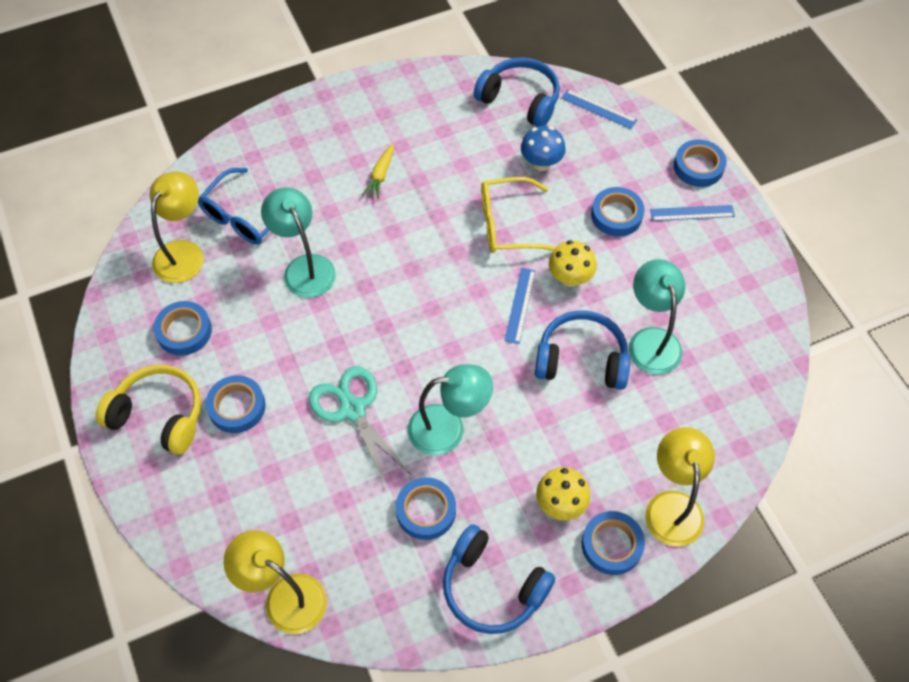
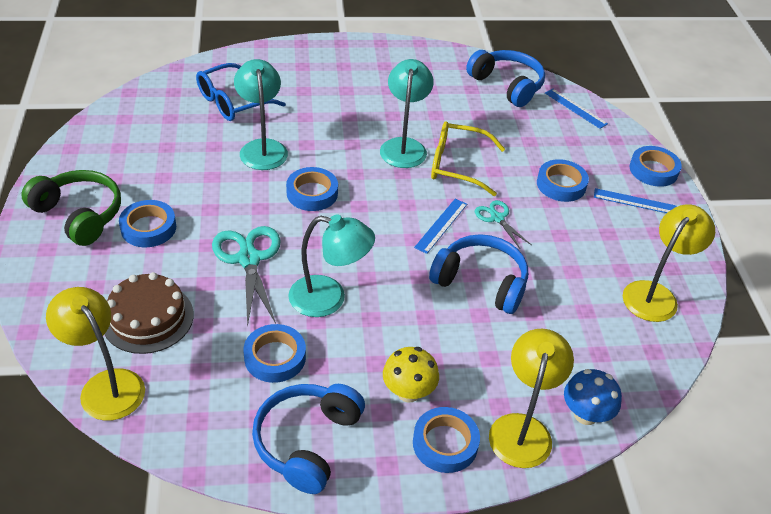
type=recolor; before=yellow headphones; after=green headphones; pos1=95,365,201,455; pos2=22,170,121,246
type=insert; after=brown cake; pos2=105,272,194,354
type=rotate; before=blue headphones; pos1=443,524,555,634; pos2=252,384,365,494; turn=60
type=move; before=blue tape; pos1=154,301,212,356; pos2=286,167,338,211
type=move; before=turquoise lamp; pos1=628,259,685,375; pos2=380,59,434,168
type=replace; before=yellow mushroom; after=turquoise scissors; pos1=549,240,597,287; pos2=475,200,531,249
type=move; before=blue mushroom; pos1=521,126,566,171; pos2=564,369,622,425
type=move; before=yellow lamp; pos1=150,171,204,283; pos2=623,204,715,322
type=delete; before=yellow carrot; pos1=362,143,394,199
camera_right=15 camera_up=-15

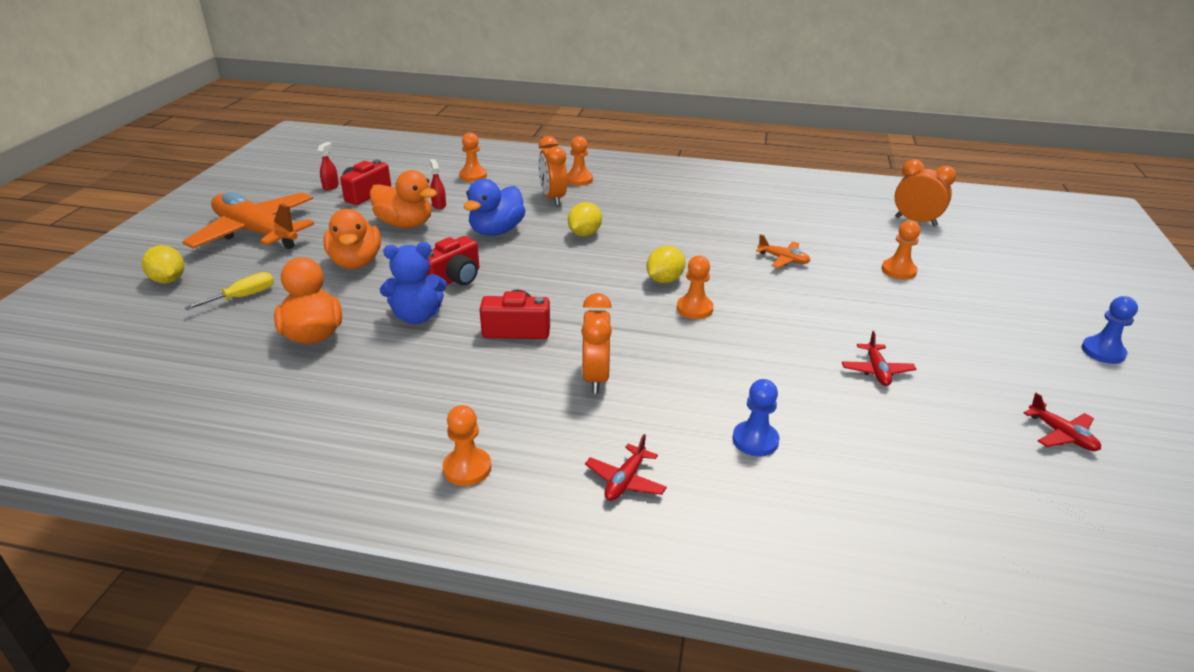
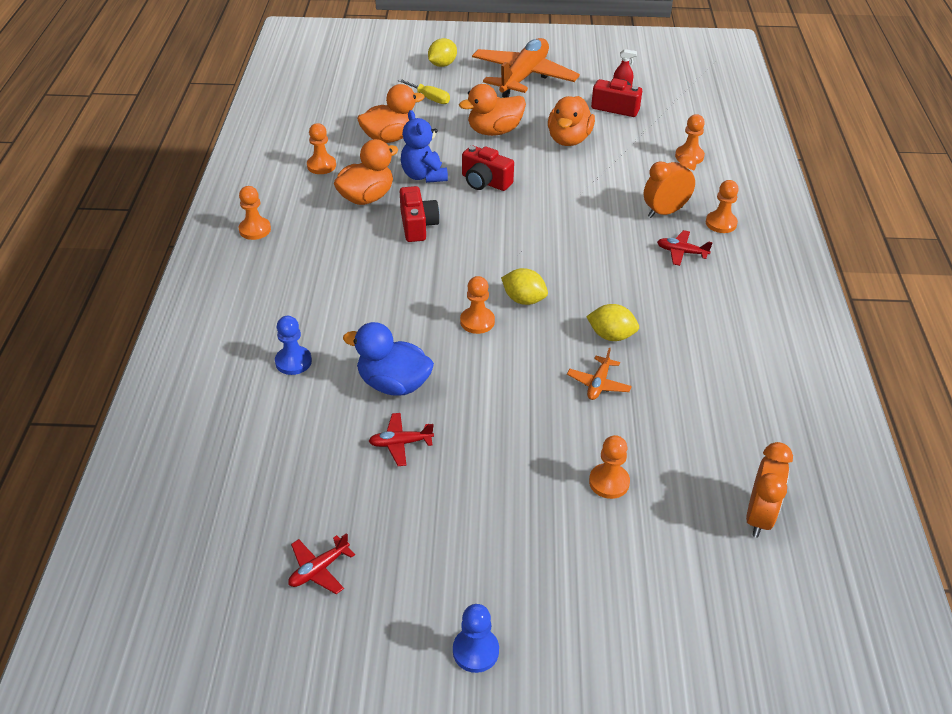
type=insert; after=orange pawn; pos2=307,123,336,174
type=insert; after=orange duck; pos2=334,139,398,205
type=move; before=blue duck; pos1=464,179,526,236; pos2=343,322,434,396
type=move; before=yellow lemon; pos1=568,202,602,236; pos2=586,304,639,341
type=move; before=red plane; pos1=585,434,667,501; pos2=657,230,713,266
type=delete; before=red spray bottle; pos1=430,159,446,209
type=delete; before=orange clock; pos1=581,293,612,394
camera_right=80 camera_up=10

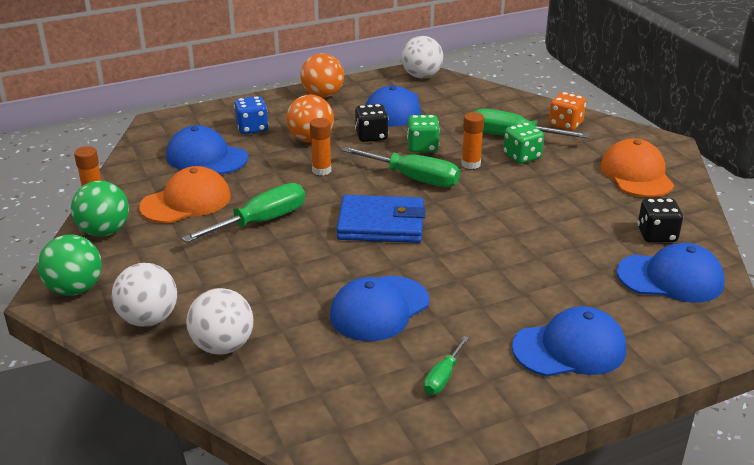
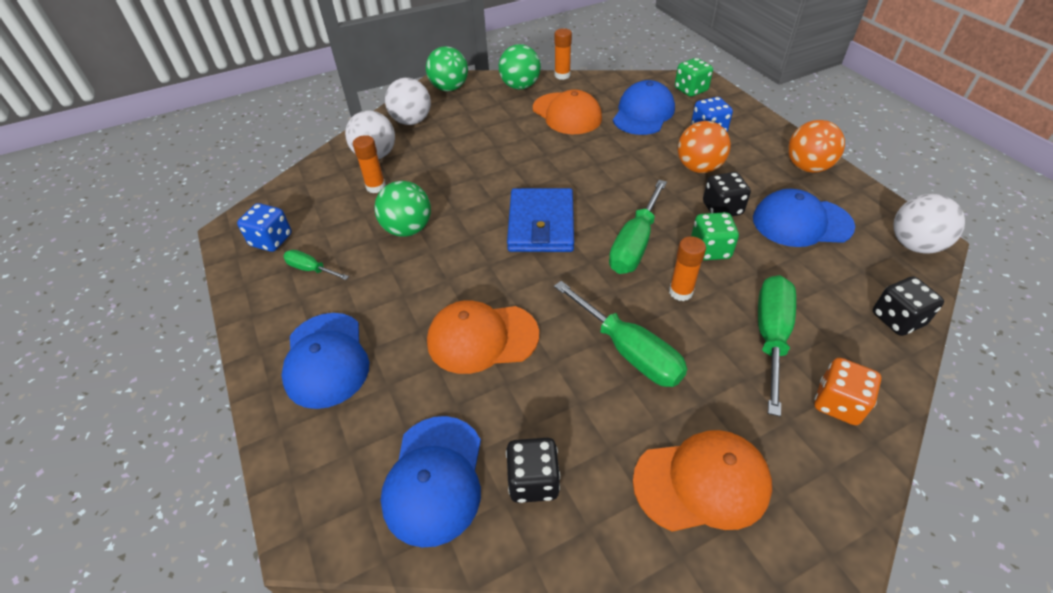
type=insert; after=blue dice; pos2=237,203,292,252
type=move; before=orange glue stick; pos1=310,118,331,176; pos2=353,135,386,193
type=replace; before=blue cap; after=green ball; pos1=330,276,430,341; pos2=374,181,431,237
type=insert; after=orange cap; pos2=427,300,539,374
type=move; before=green screwdriver; pos1=182,183,305,243; pos2=554,281,687,387
type=move; before=green dice; pos1=503,122,544,164; pos2=675,58,713,97
type=insert; after=black dice; pos2=873,277,944,336
camera_right=90 camera_up=15

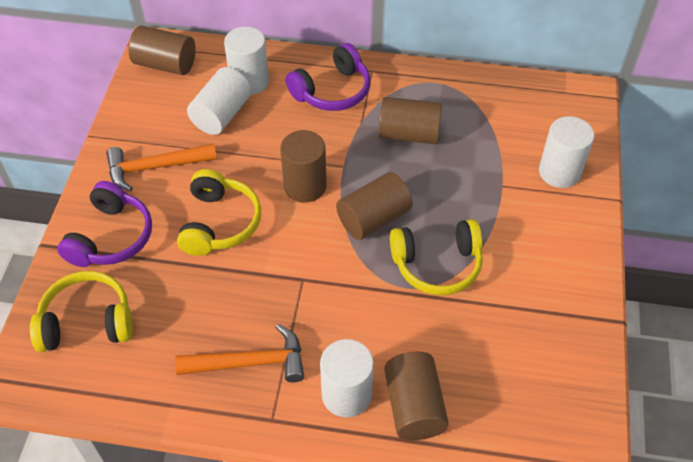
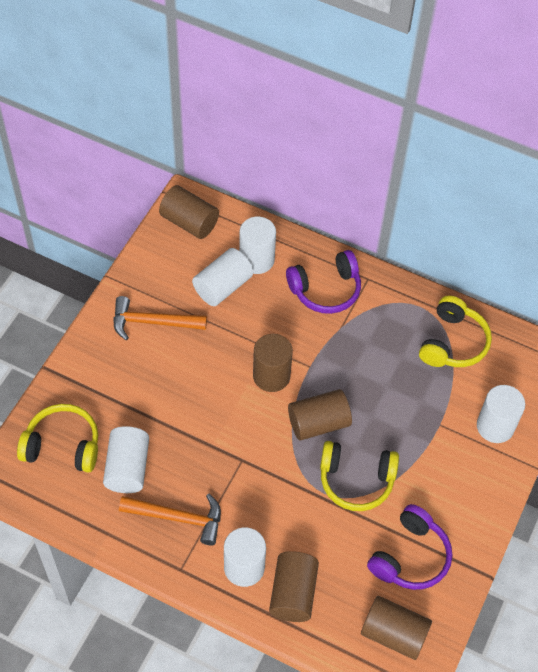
type=insert; after=white cylinder; pos2=103,426,149,493
type=move; before=brown cylinder; pos1=379,97,442,144; pos2=361,596,432,660
type=move; before=purple headphones; pos1=57,181,152,267; pos2=367,504,452,590
type=move; before=yellow headphones; pos1=177,169,261,256; pos2=419,296,492,367
camera_right=15 camera_up=5

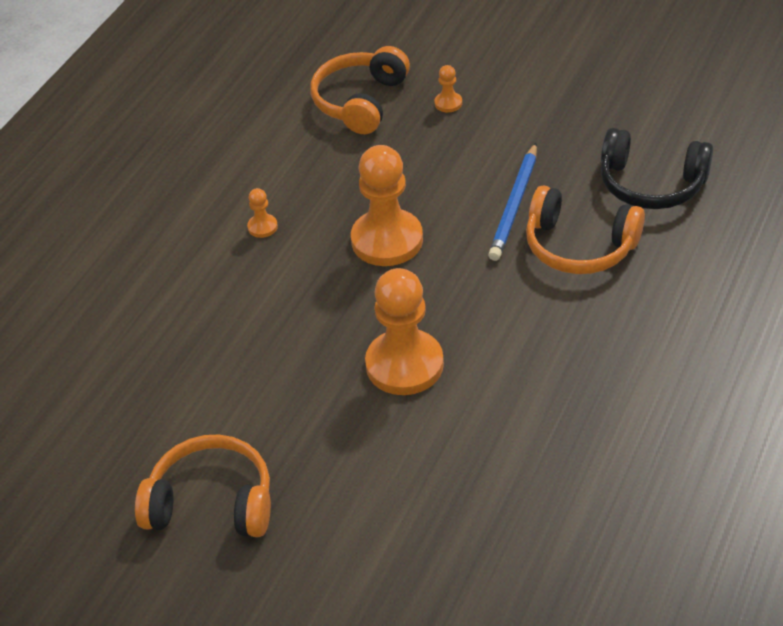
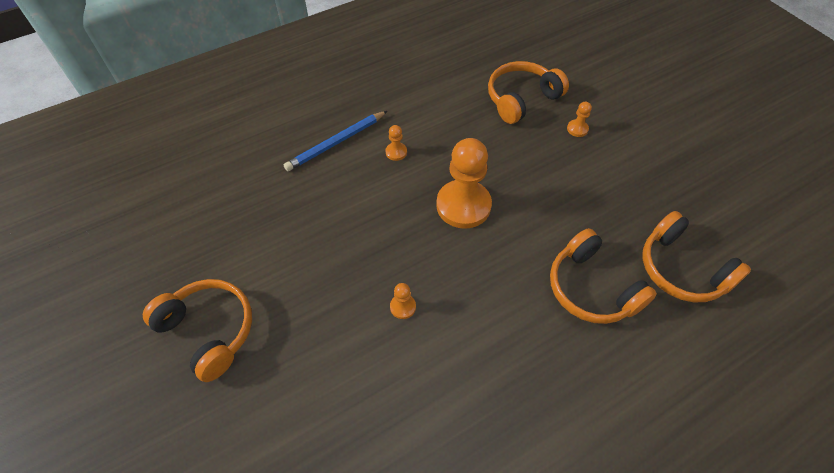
type=move; before=blue pencil; pos1=488,143,537,261; pos2=284,111,387,171
type=resize; before=orange pawn; pos1=365,268,444,395; pos2=390,283,416,319; scale=0.42
type=recolor; before=black headphones; after=orange headphones; pos1=601,128,713,209; pos2=642,211,751,302
camera_right=30 camera_up=10

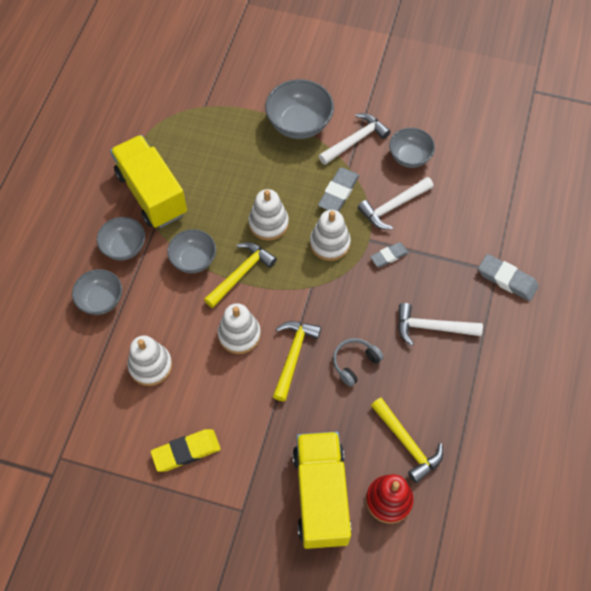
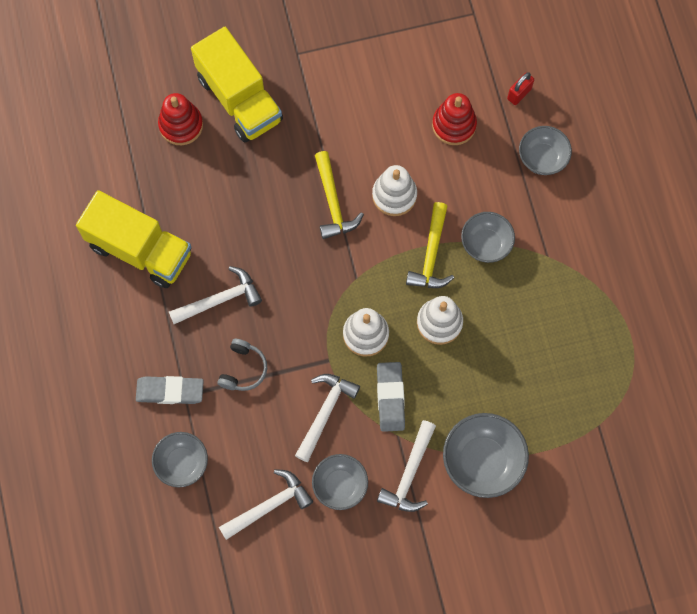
type=move; before=yellow truck; pos1=110,135,187,228; pos2=76,190,191,288
type=move; before=grey bowl; pos1=97,217,145,261; pos2=152,432,208,488
type=move; before=grey headphones; pos1=333,338,384,387; pos2=217,339,267,391
type=insert; after=white hammer; pos2=219,469,313,540
type=recolor; before=white stacking toy; after=red stacking toy; pos1=128,336,172,386; pos2=432,93,477,145
type=insert; after=red padlock; pos2=507,72,534,105
type=delete; before=yellow eraser; pos1=150,429,221,472
type=delete; before=grey eraser; pos1=370,242,408,267
type=delete; before=yellow hammer; pos1=371,398,443,483
camera_right=150 camera_up=10

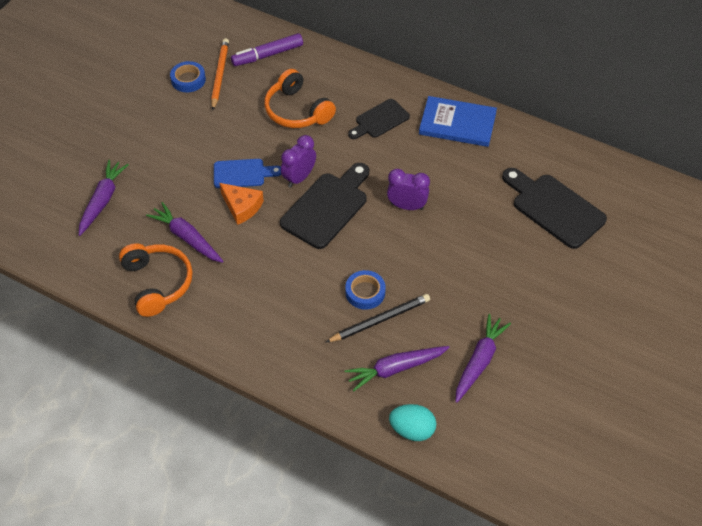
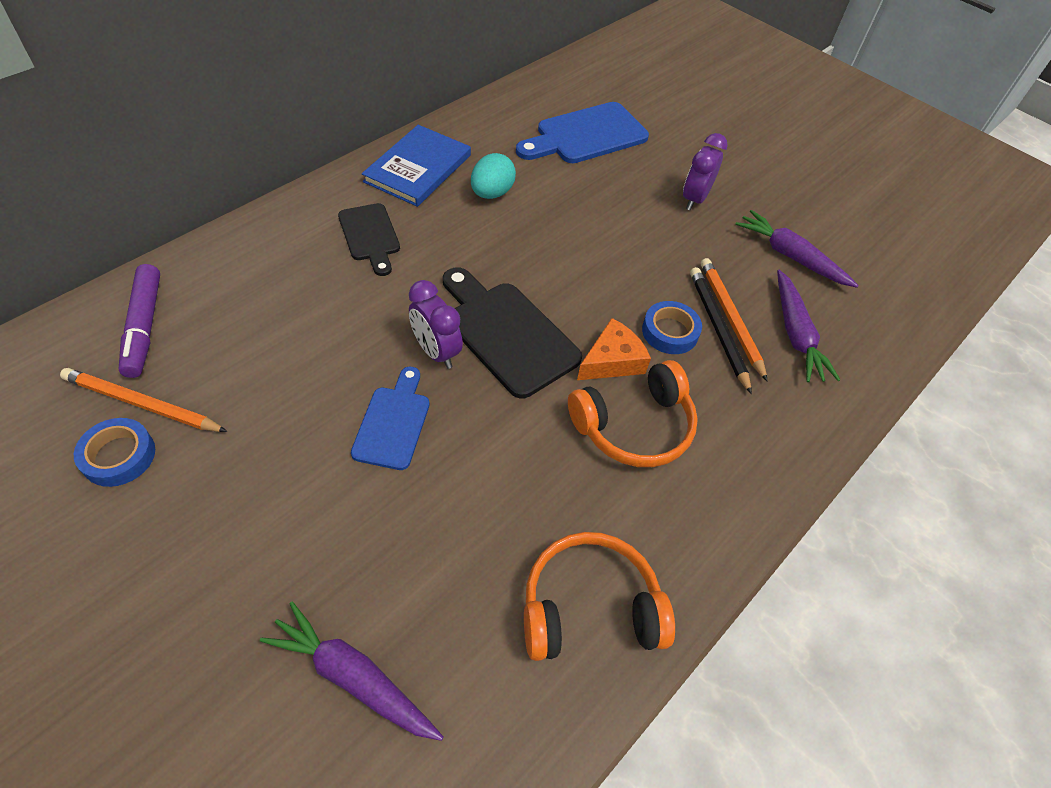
type=move; before=turquoise egg; pos1=389,404,436,441; pos2=471,153,516,199
type=recolor; before=black cutting board; after=blue cutting board; pos1=502,168,607,249; pos2=516,102,649,163
type=move; before=orange headphones; pos1=264,69,336,128; pos2=568,360,698,467
type=move; before=orange cheese; pos1=219,183,264,225; pos2=577,318,651,380
type=move; before=purple clock; pos1=387,169,430,210; pos2=683,133,728,210
type=insert; after=orange pencil; pos2=701,258,767,381
type=delete; before=purple carrot; pos1=146,202,224,263
camera_right=-80 camera_up=0

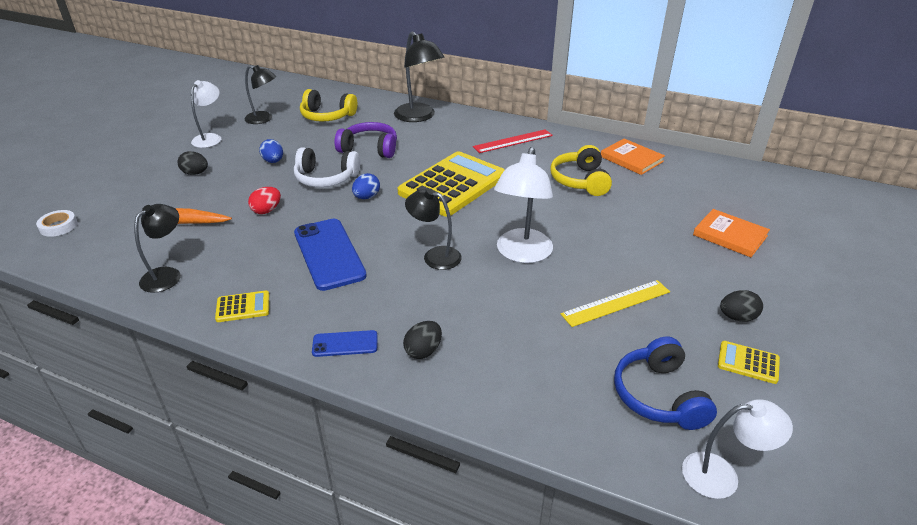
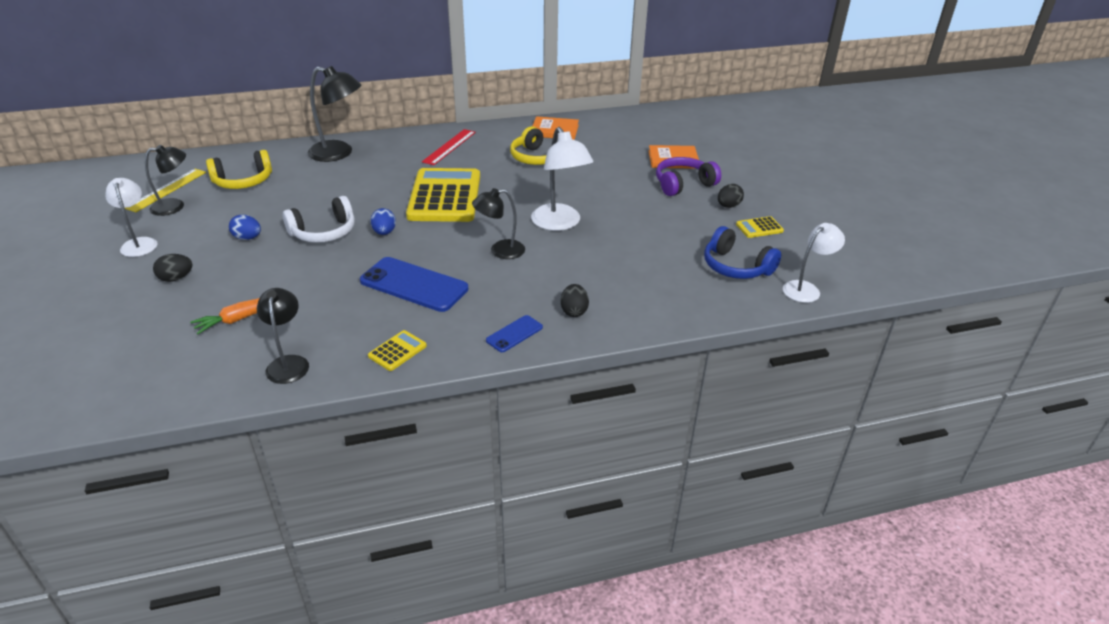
type=move; before=yellow ruler; pos1=561,280,670,327; pos2=125,169,206,212
type=move; before=purple headphones; pos1=335,122,397,158; pos2=656,157,721,196
type=delete; before=white tape; pos1=36,210,78,237
type=delete; before=red egg; pos1=248,187,281,214
camera_right=-40 camera_up=0

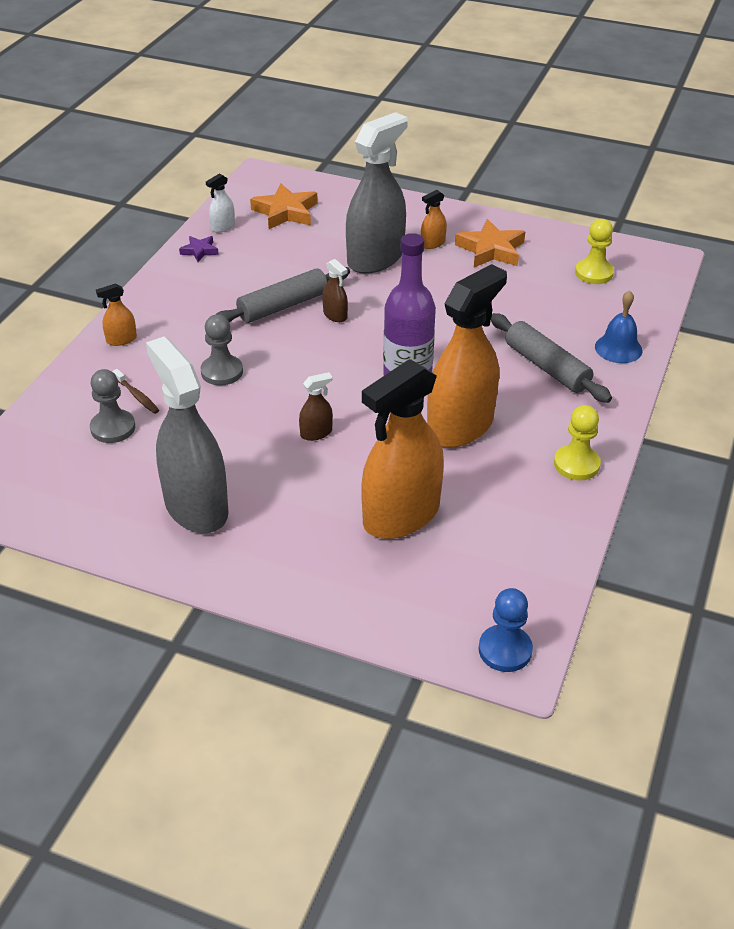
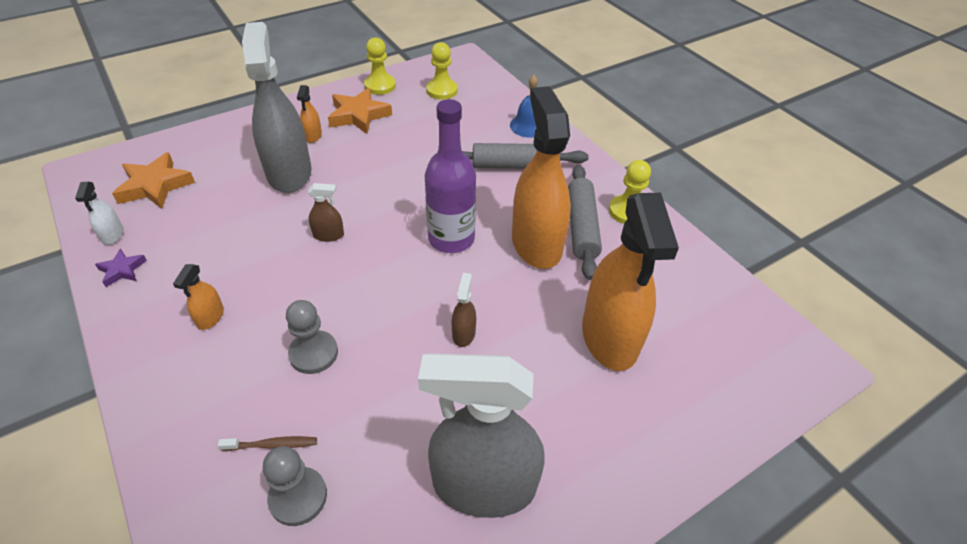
type=move; before=orange spray bottle; pos1=96,283,137,346; pos2=173,264,224,330
type=insert; after=yellow pawn; pos2=364,37,396,95
type=move; before=grey rolling pin; pos1=215,267,350,323; pos2=568,165,602,280
type=delete; before=blue pawn; pos1=479,588,533,672
camera_right=-55 camera_up=5

